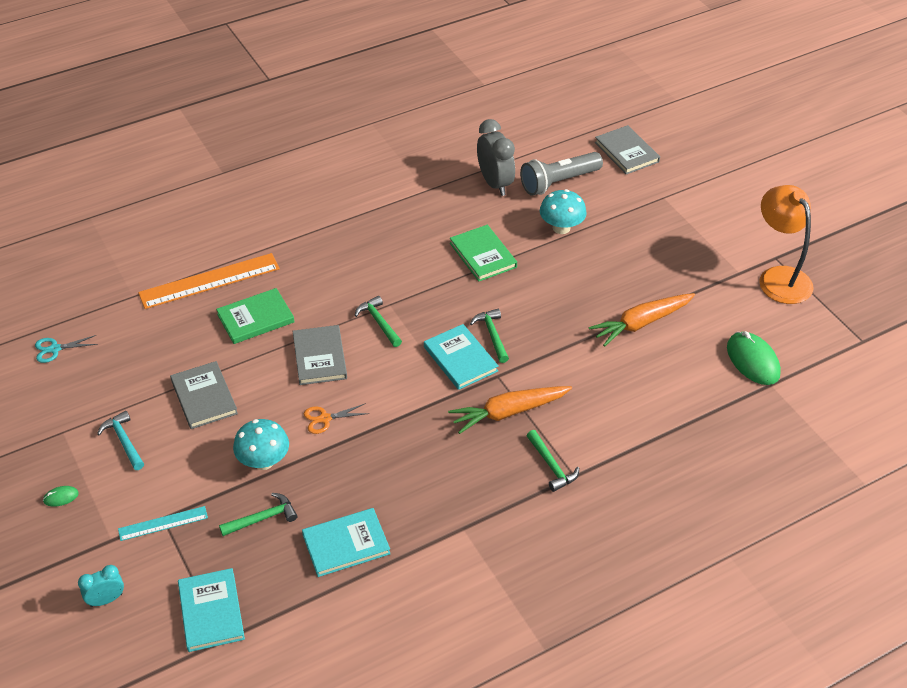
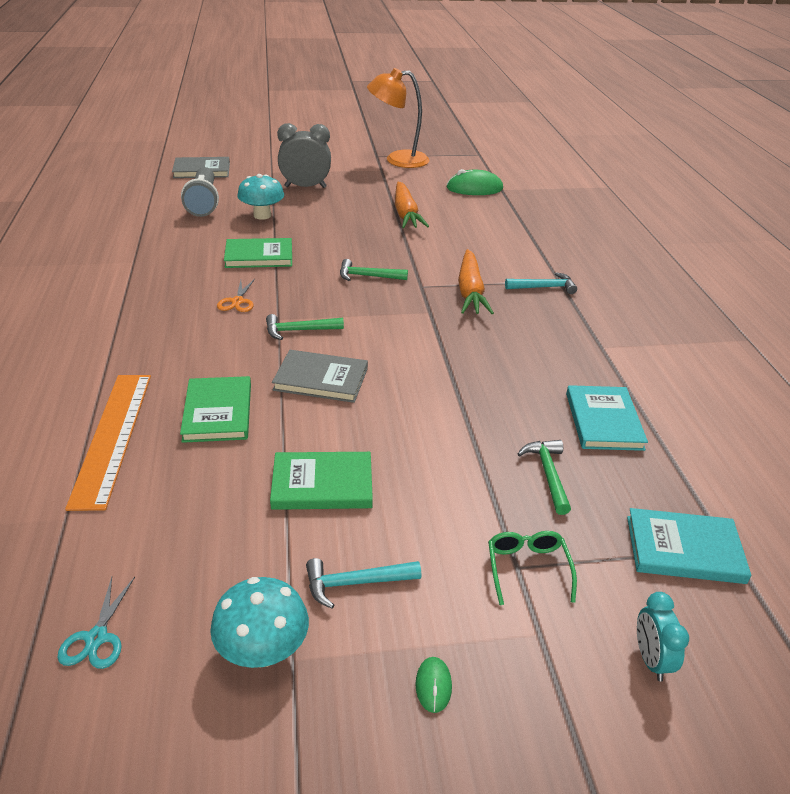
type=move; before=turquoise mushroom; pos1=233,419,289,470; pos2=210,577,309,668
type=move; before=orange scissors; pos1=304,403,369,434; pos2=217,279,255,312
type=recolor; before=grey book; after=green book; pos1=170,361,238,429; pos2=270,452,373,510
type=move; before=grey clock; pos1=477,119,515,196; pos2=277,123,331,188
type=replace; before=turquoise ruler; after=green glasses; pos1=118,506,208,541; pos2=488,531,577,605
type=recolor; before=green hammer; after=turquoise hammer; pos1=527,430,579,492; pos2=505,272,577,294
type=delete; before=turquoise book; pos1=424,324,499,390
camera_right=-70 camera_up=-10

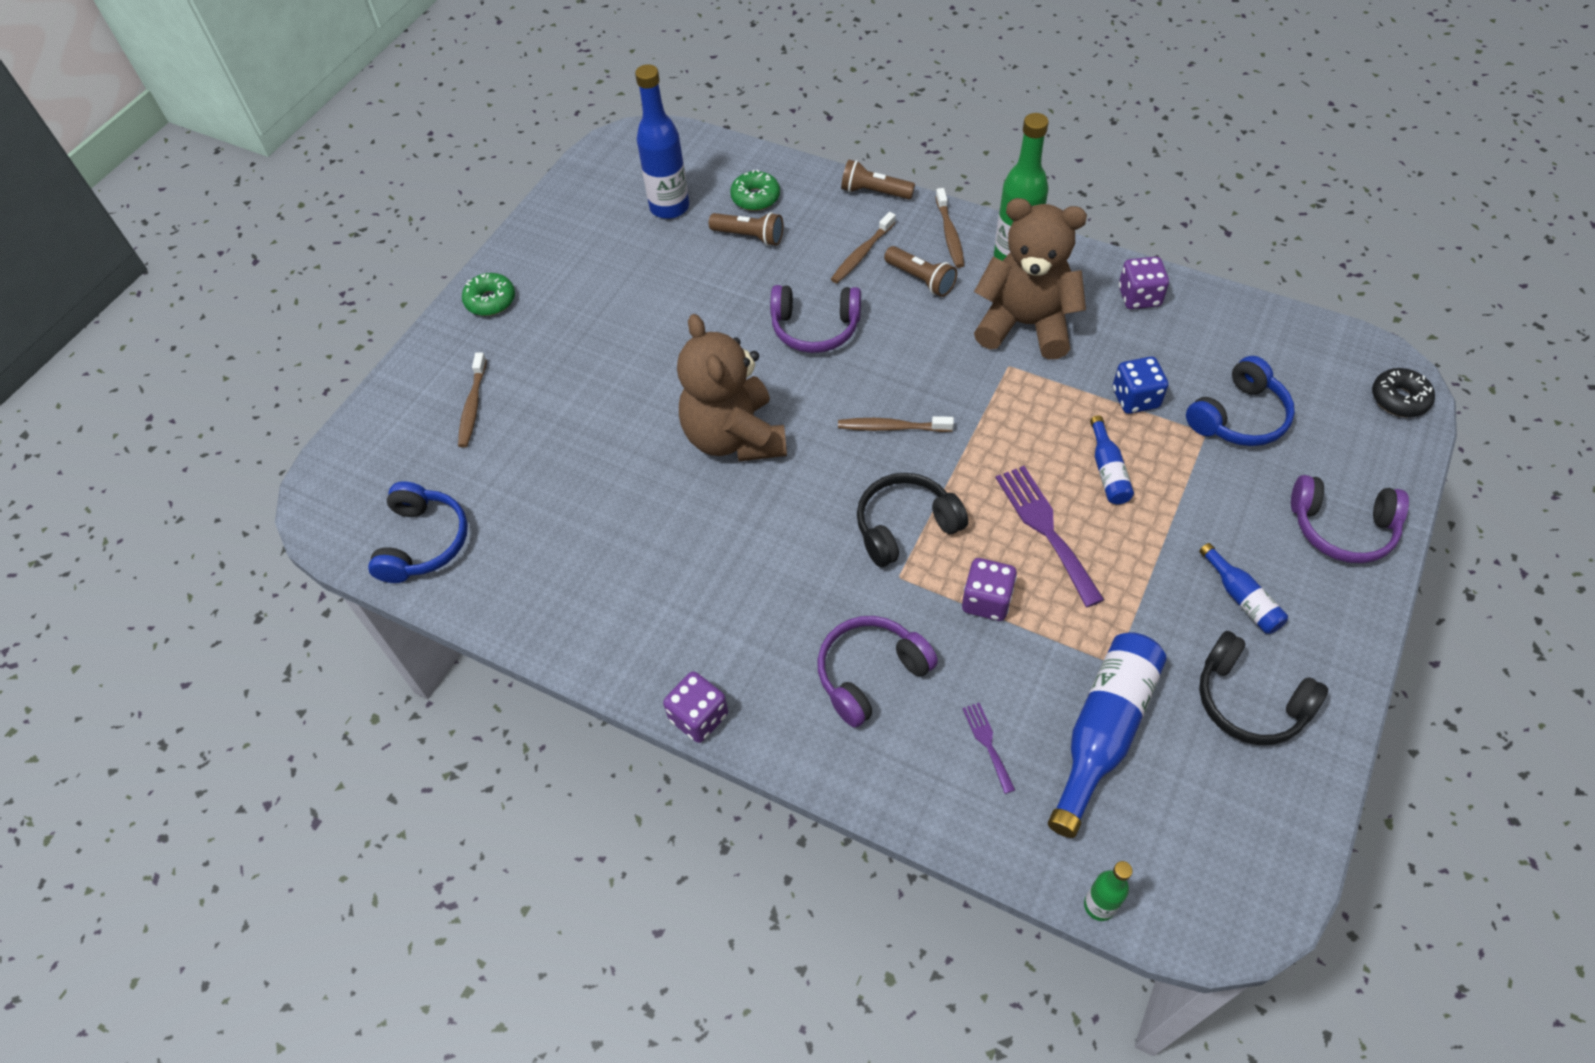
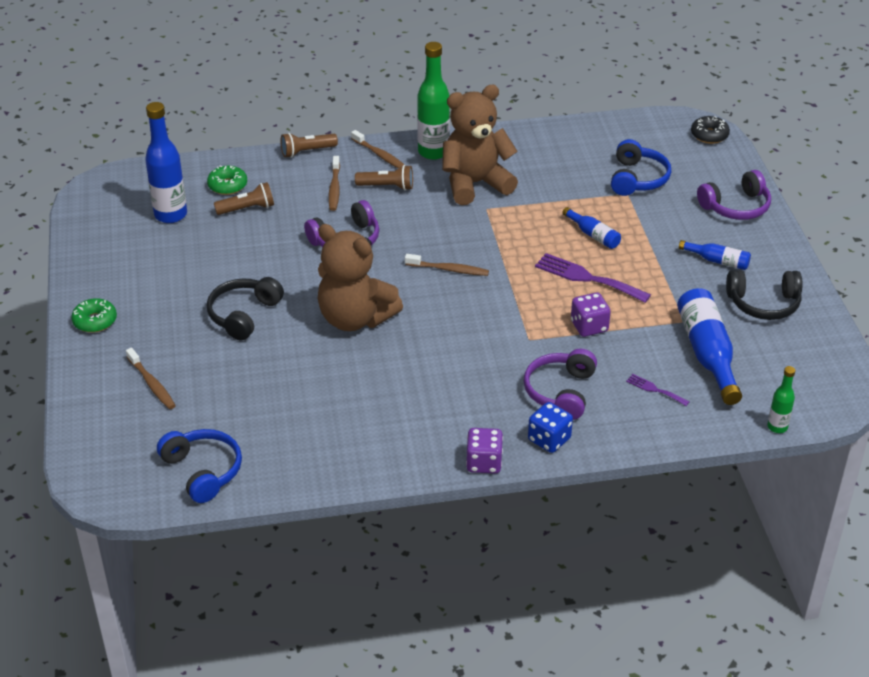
type=move; before=black headphones; pos1=857,473,968,567; pos2=207,277,284,340
type=rotate; before=brown toothbrush; pos1=838,416,954,432; pos2=405,254,489,276; turn=-135
type=move; before=blue dice; pos1=1113,356,1168,414; pos2=528,402,573,453
type=delete; before=purple dice; pos1=1119,256,1169,309
camera_right=-40 camera_up=-15

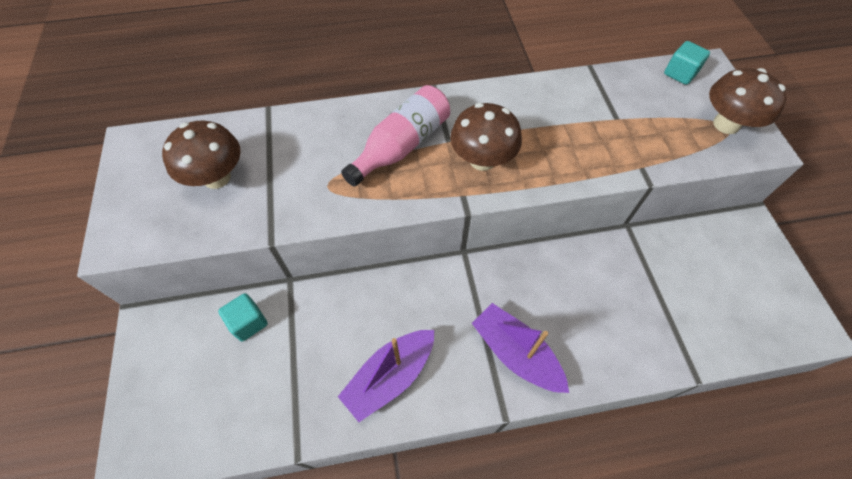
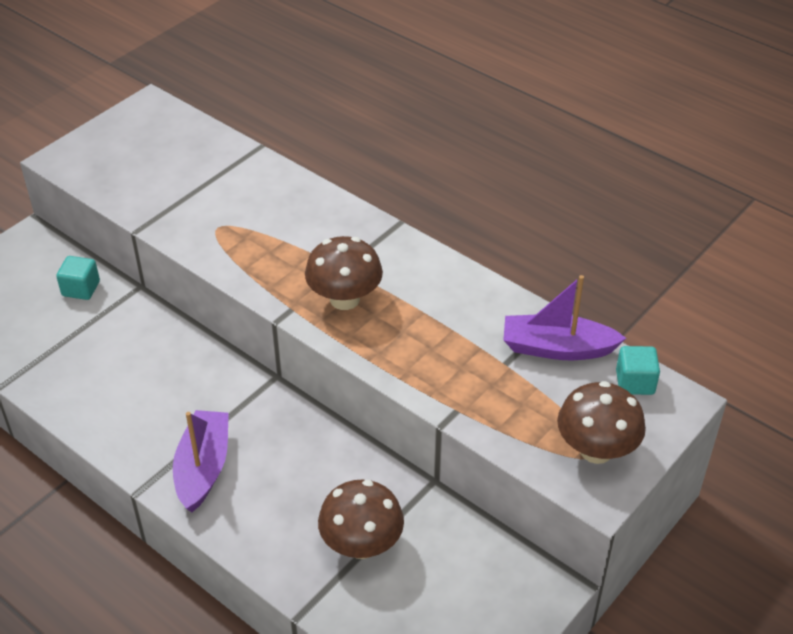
type=move; before=brown mushroom; pos1=162,121,241,189; pos2=318,480,404,559
type=move; before=purple boat; pos1=338,330,435,422; pos2=503,275,626,360
type=delete; before=pink bottle; pos1=341,85,450,187
camera_right=50 camera_up=-15

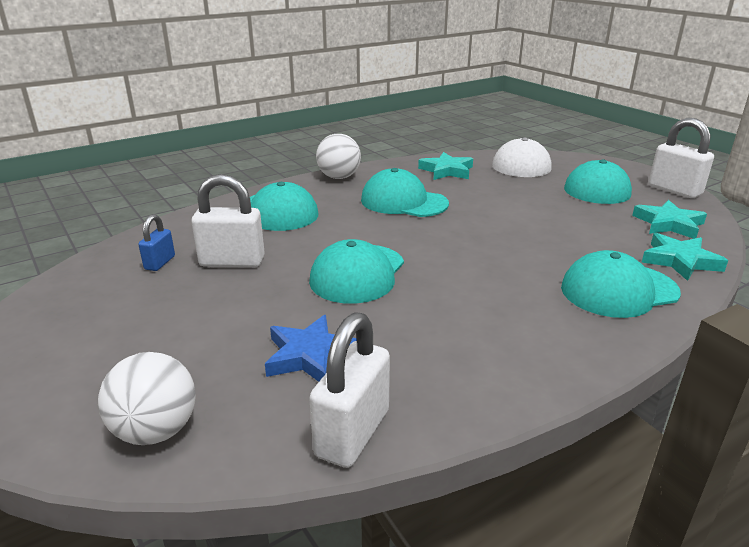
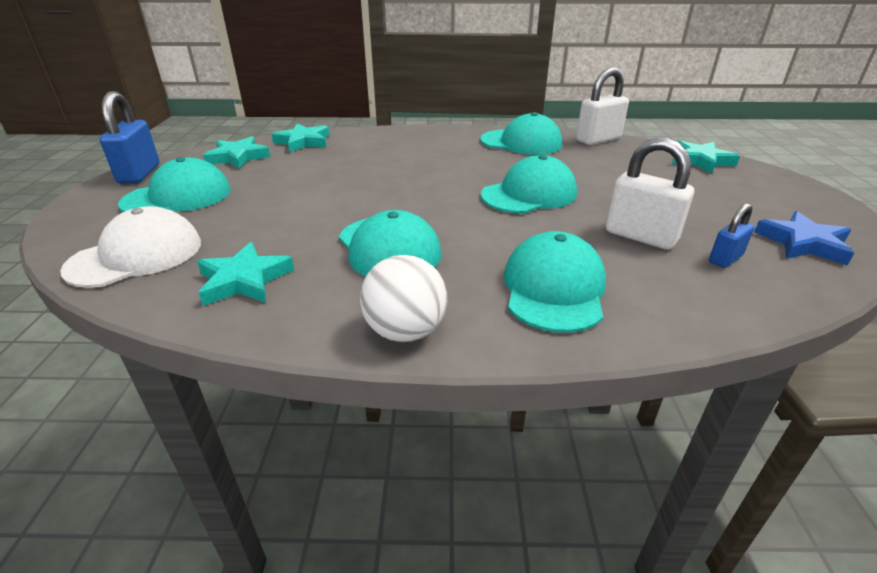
type=recolor; before=white padlock; after=blue padlock; pos1=649,118,714,198; pos2=100,91,159,184
type=move; before=turquoise cap; pos1=561,250,681,318; pos2=480,112,562,155
type=replace; before=white ball; after=turquoise star; pos1=98,352,196,445; pos2=672,141,740,174
type=move; before=blue star; pos1=265,315,357,382; pos2=754,211,854,266
camera_right=-145 camera_up=5

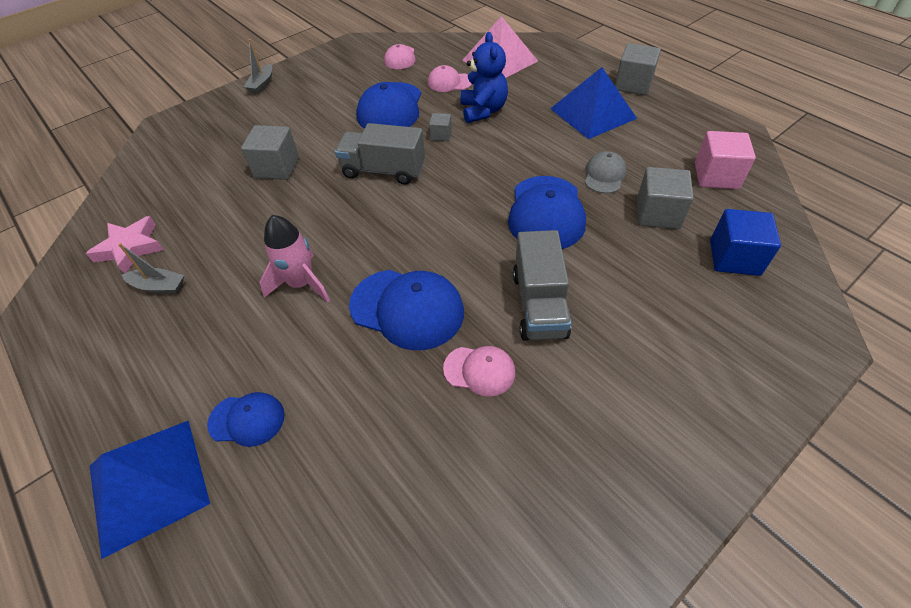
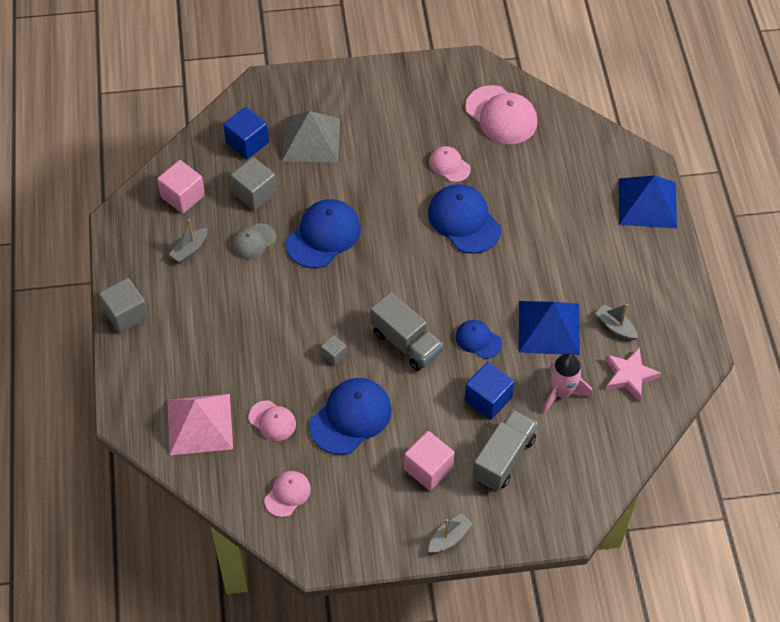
type=insert; after=grey boat; pos2=169,219,207,263
type=insert; after=grey pyramid; pos2=282,111,340,163
type=insert; after=pink cube; pos2=404,431,455,491
type=move; before=blue cap; pos1=207,392,285,447; pos2=456,320,502,359
type=recolor; before=grey cube; after=blue cube; pos1=241,125,299,180; pos2=464,362,515,420
type=insert; after=pink cap; pos2=465,85,538,144
type=move; before=grey truck; pos1=513,230,571,341; pos2=473,409,538,490
type=move; before=blue pyramid; pos1=550,67,637,139; pos2=519,301,580,355
type=move; before=pink rocket; pos1=259,215,330,302; pos2=543,353,592,414
type=delete; before=blue teddy bear; pos1=460,32,508,123
camera_right=-150 camera_up=5

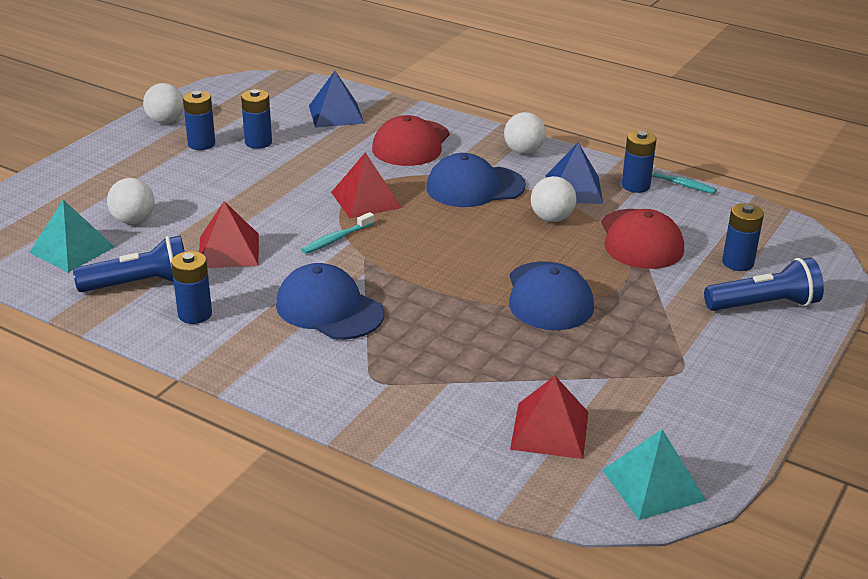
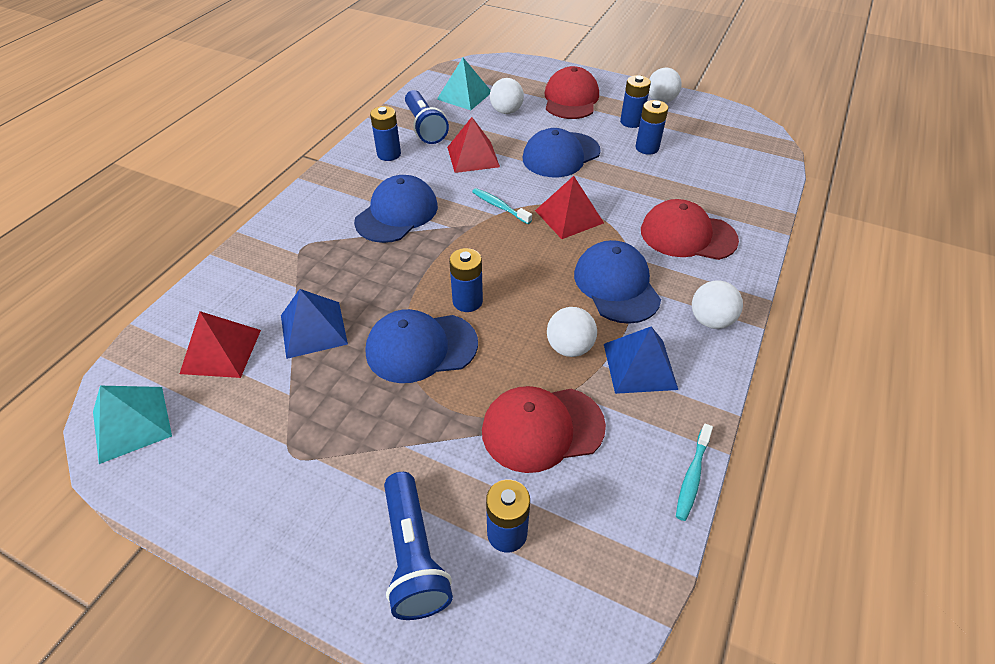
type=move; before=blue pyramid; pos1=309,71,365,128; pos2=281,289,348,359
type=move; before=blue battery; pos1=622,131,656,193; pos2=449,248,483,312
type=insert; after=blue cap; pos2=523,128,600,177
type=insert; after=red cap; pos2=545,66,599,119
camera_right=85 camera_up=15

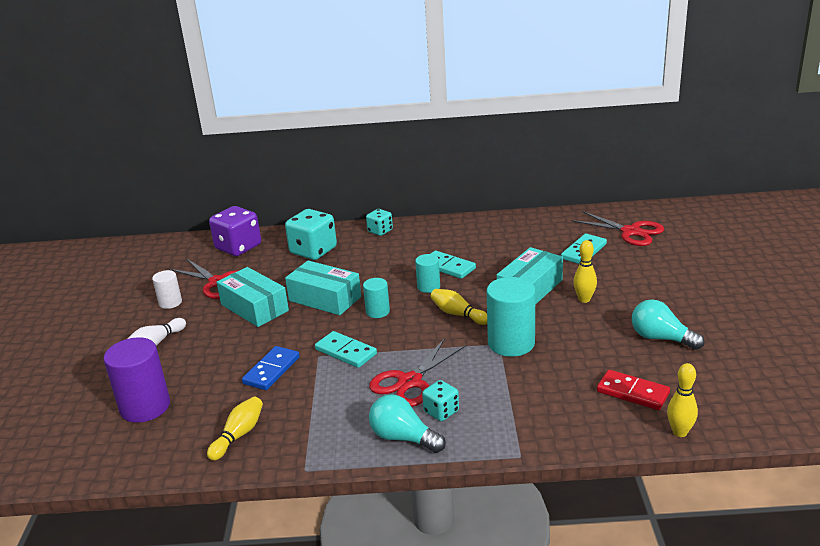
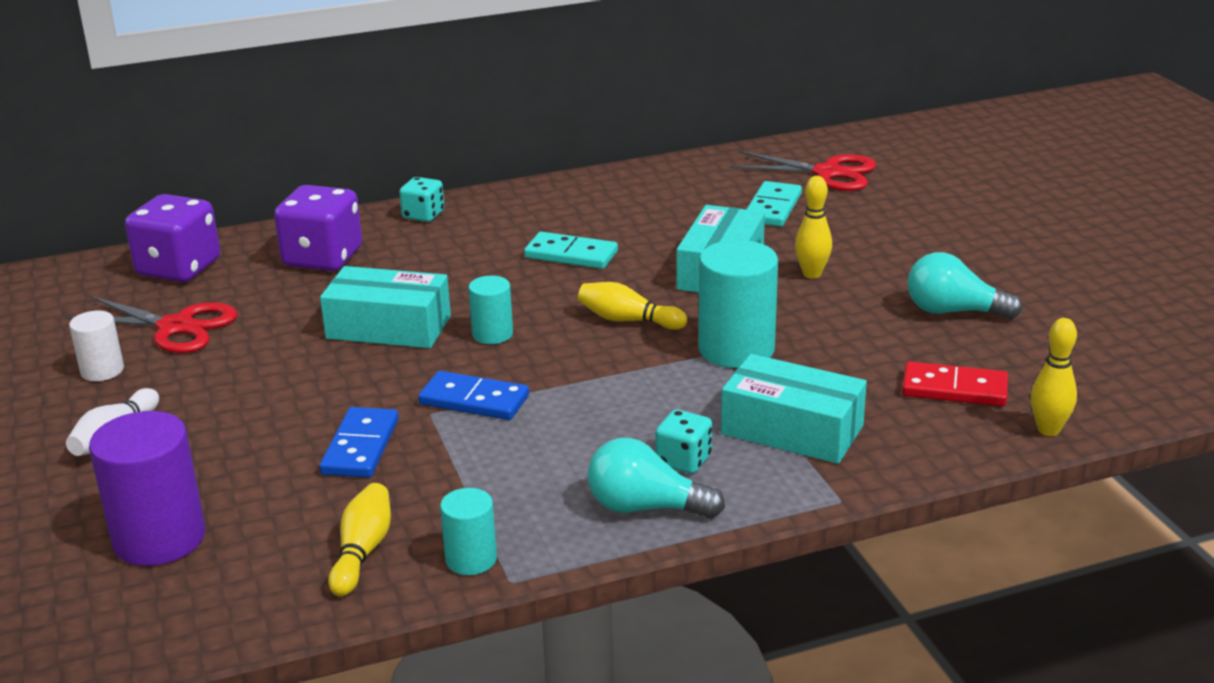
type=recolor; before=turquoise dice; after=purple dice; pos1=285,209,337,260; pos2=274,185,362,271
type=recolor; before=turquoise domino; after=blue domino; pos1=315,331,377,368; pos2=418,371,529,420
type=move; before=turquoise cylinder; pos1=415,254,440,293; pos2=440,488,497,575
type=move; before=turquoise box; pos1=217,267,289,327; pos2=721,354,867,464
type=delete; before=red scissors; pos1=369,338,467,407
camera_right=-20 camera_up=0

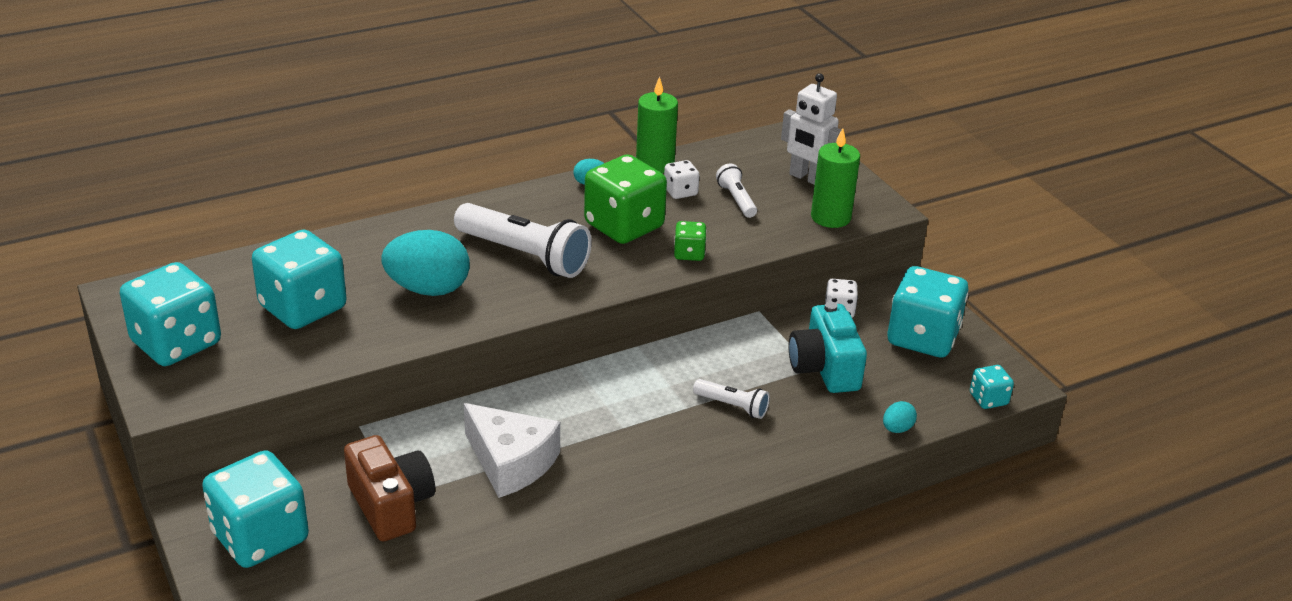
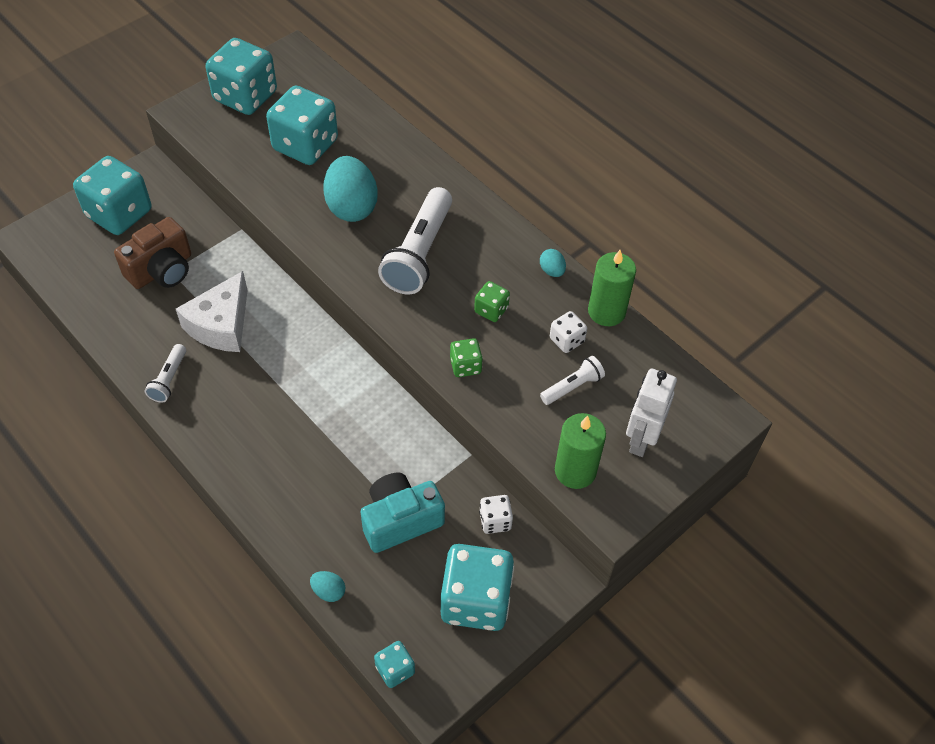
type=move; before=white flashlight; pos1=693,379,770,419; pos2=145,344,186,403
type=resize; before=green dice; pos1=584,154,667,244; pos2=474,281,510,322; scale=0.47
camera_right=75 camera_up=20

